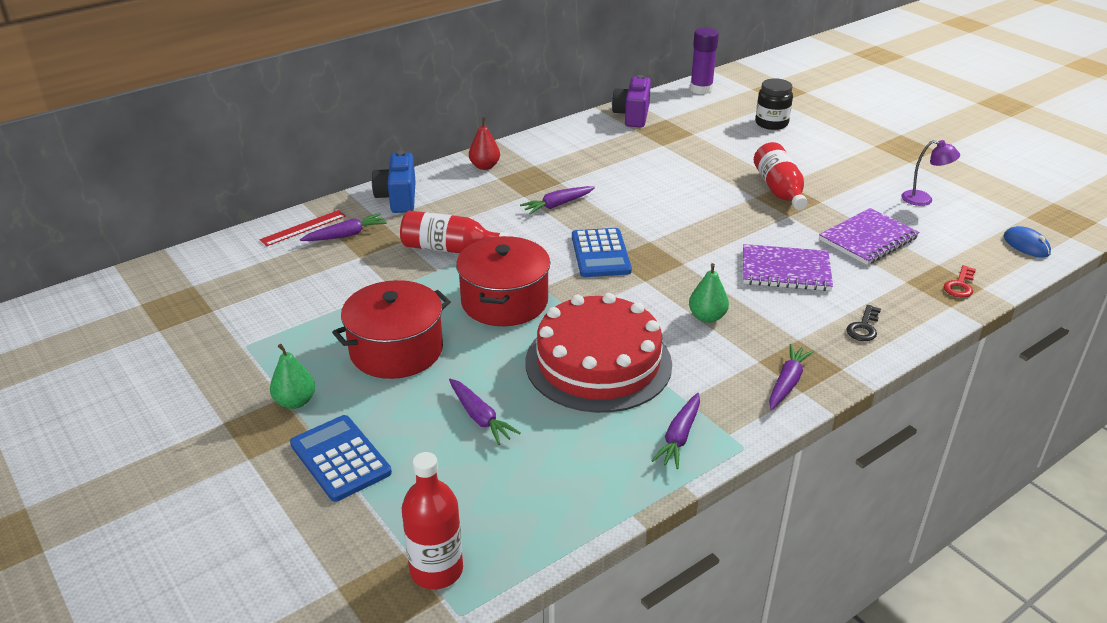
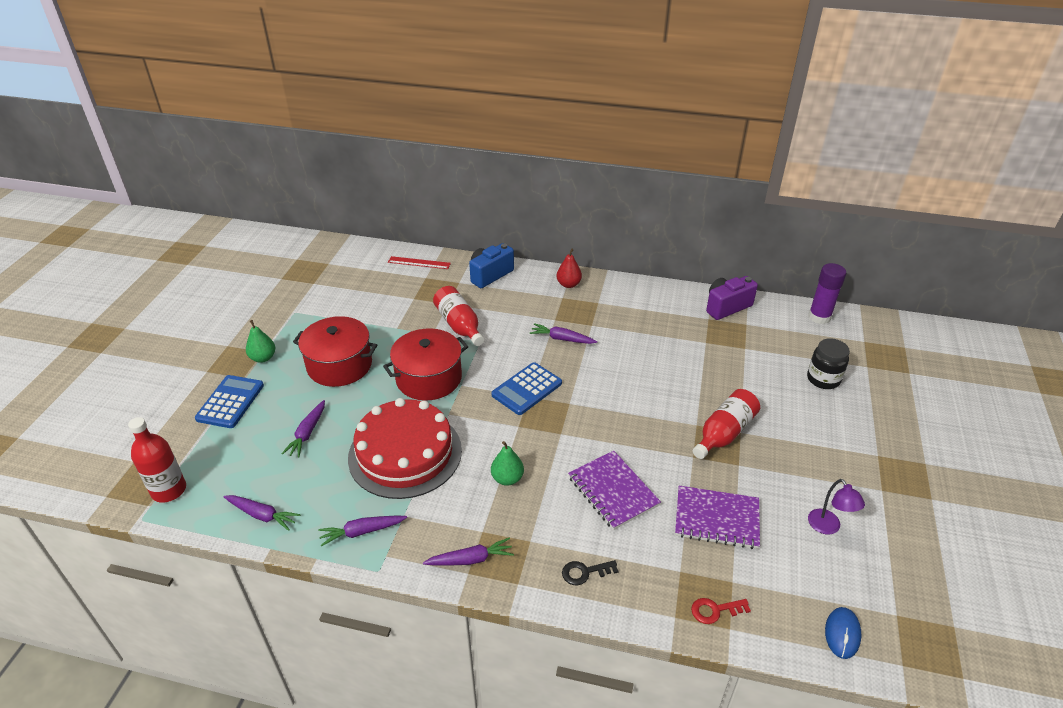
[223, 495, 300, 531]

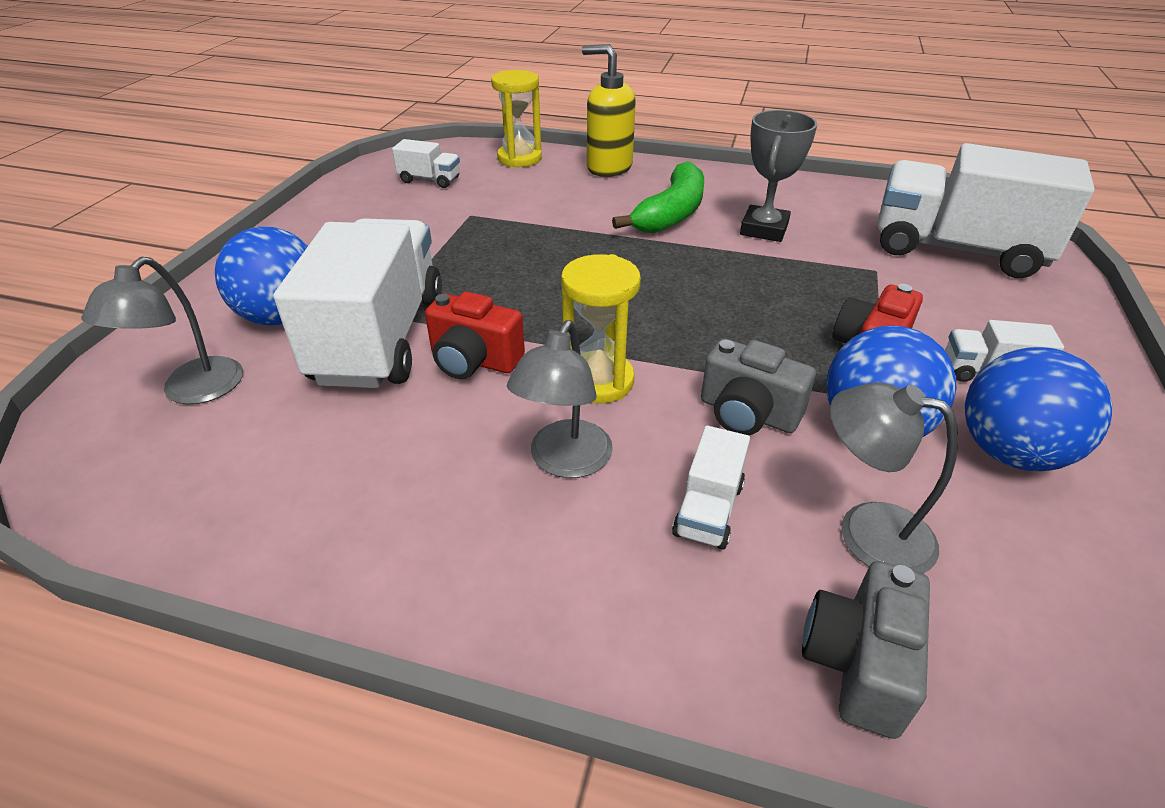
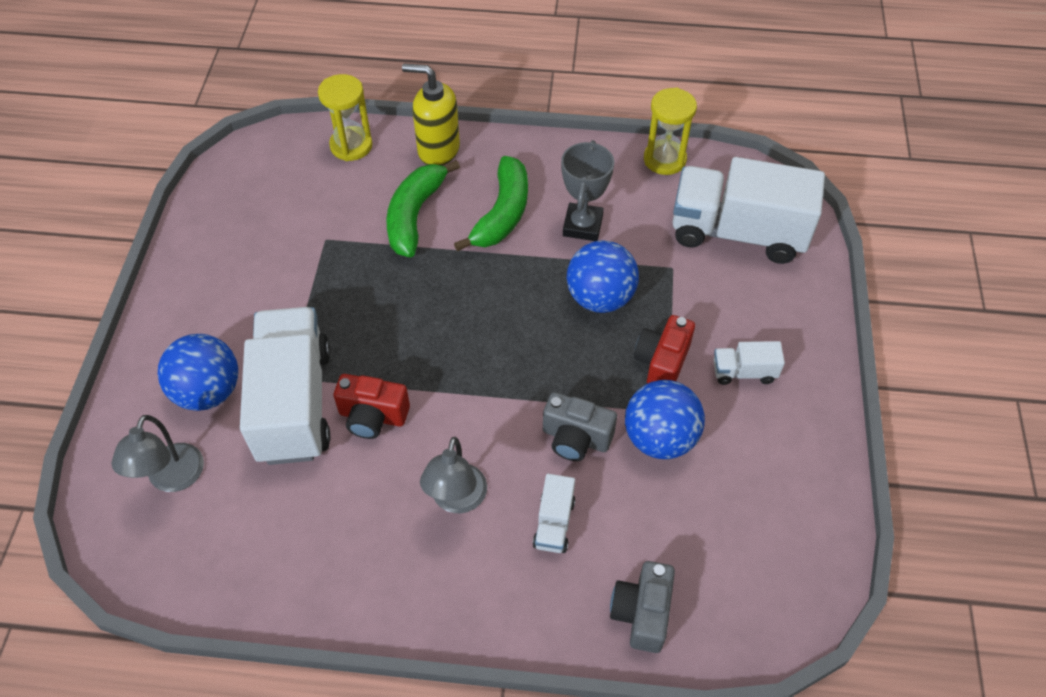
[386, 160, 460, 257]
[567, 241, 639, 313]
[644, 88, 697, 175]
[392, 139, 460, 188] (first image)
[830, 382, 958, 574] (first image)

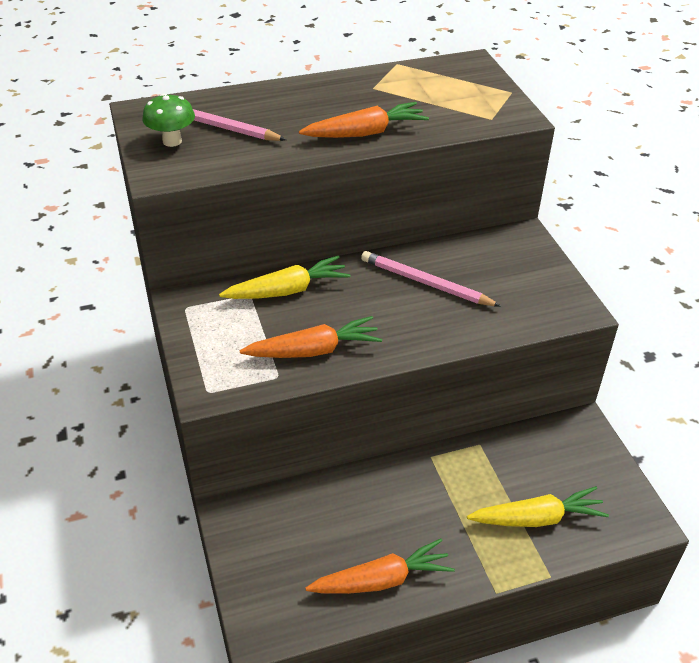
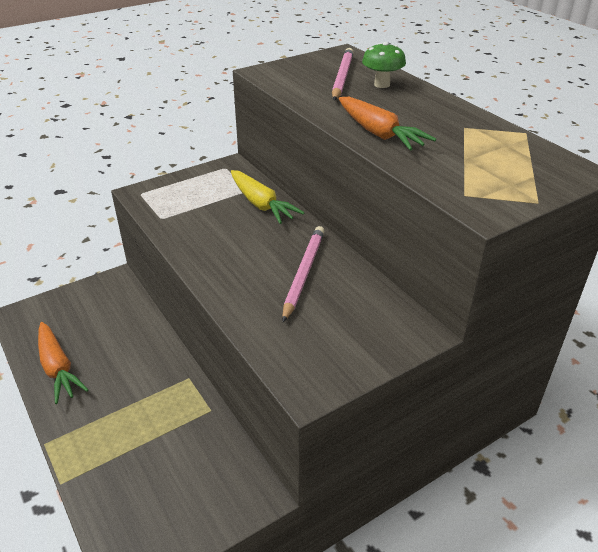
[362, 42, 406, 88]
[240, 316, 382, 358] (first image)
[467, 486, 609, 527] (first image)

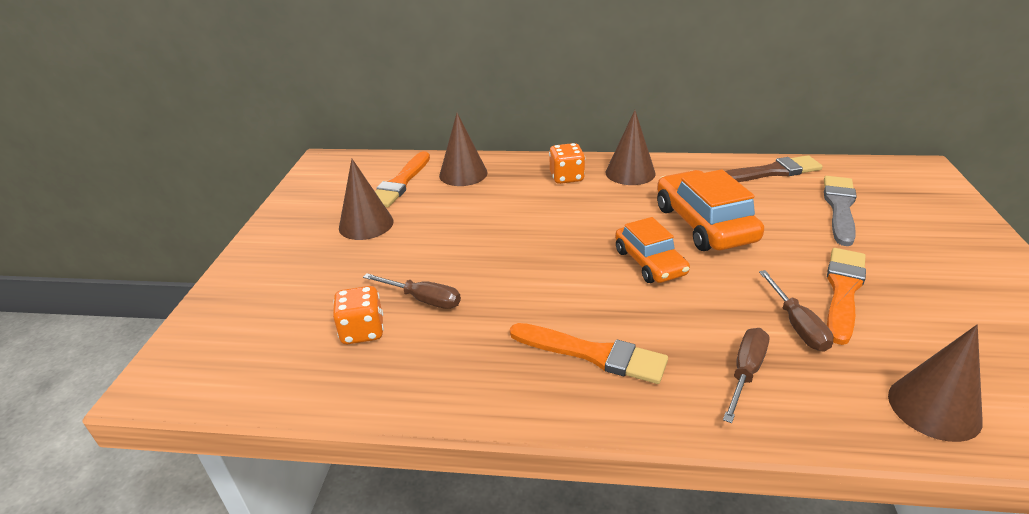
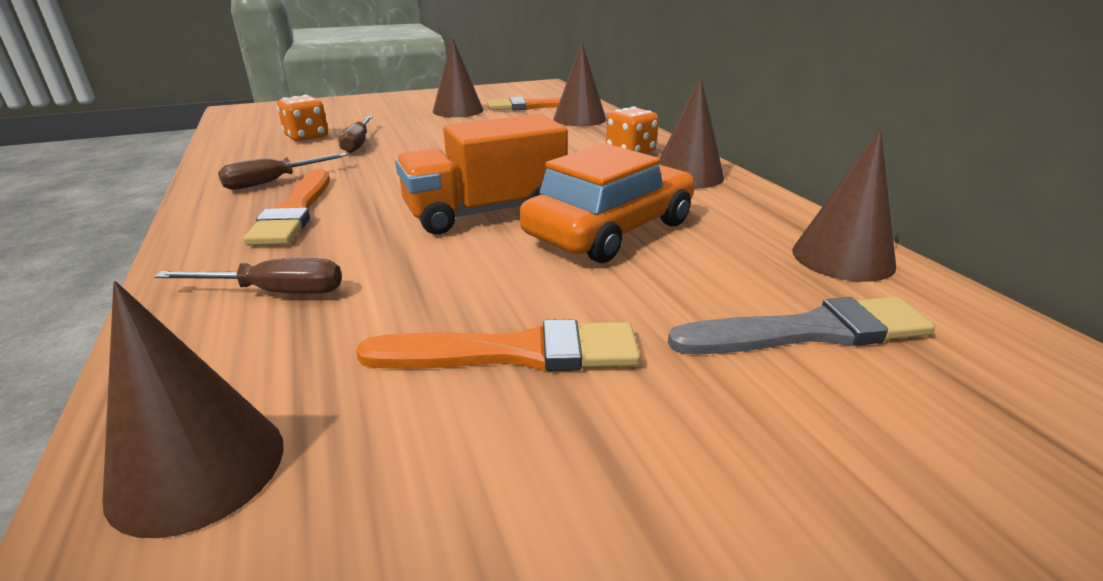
[218, 153, 347, 190]
[395, 114, 568, 234]
[792, 128, 896, 282]

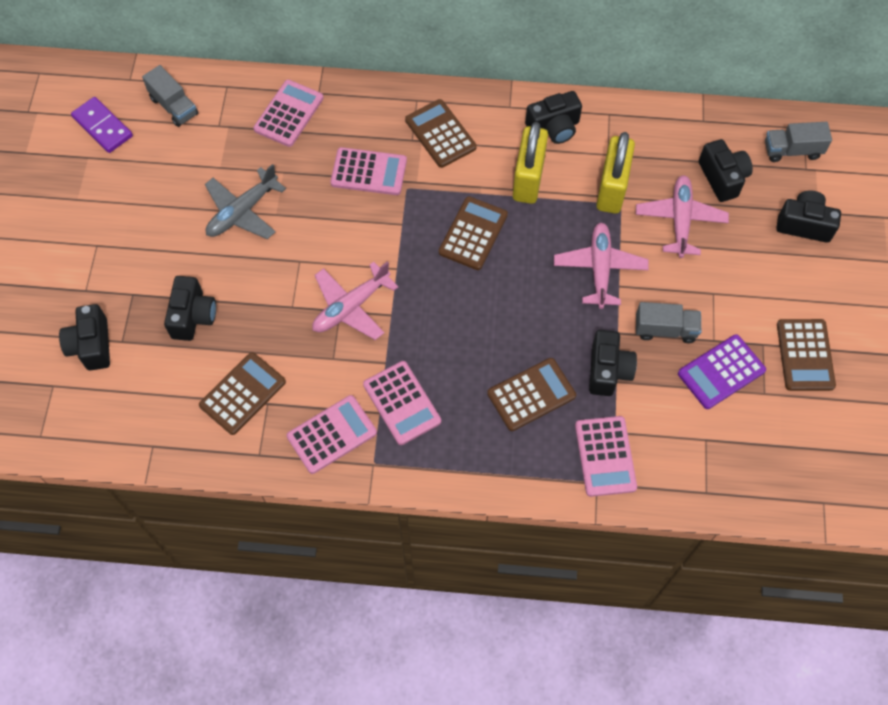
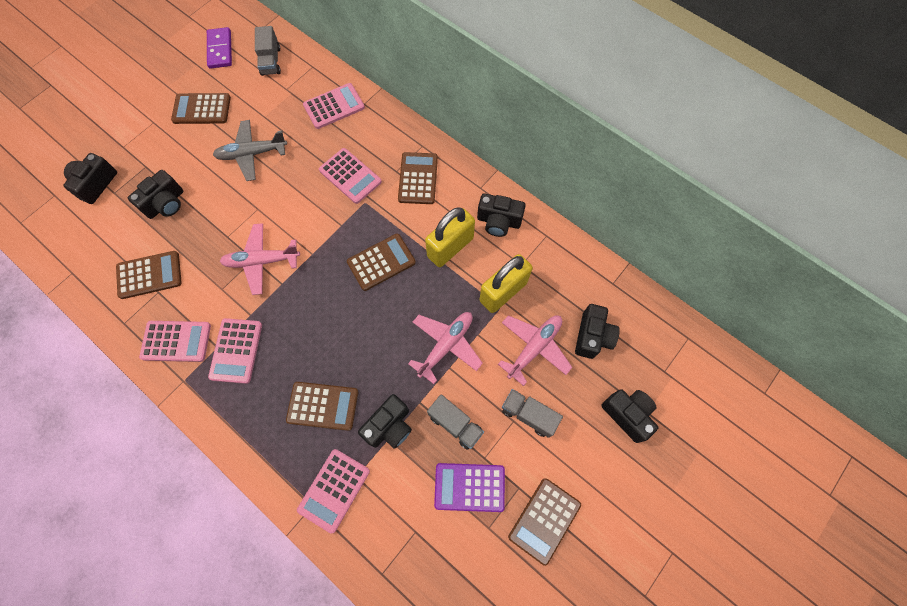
[171, 93, 231, 124]
[502, 389, 563, 438]

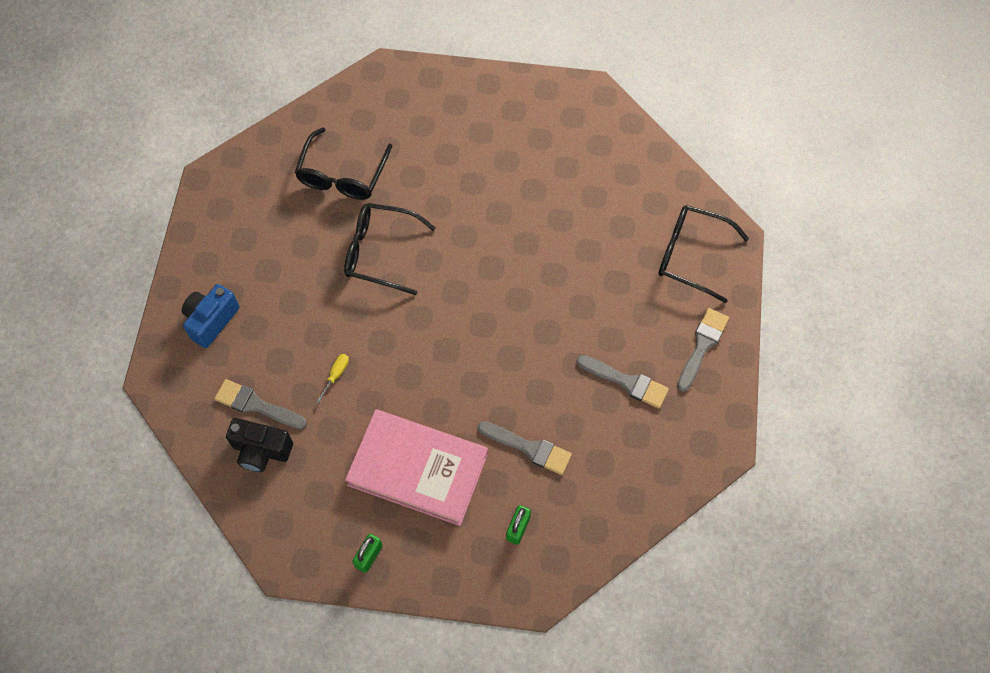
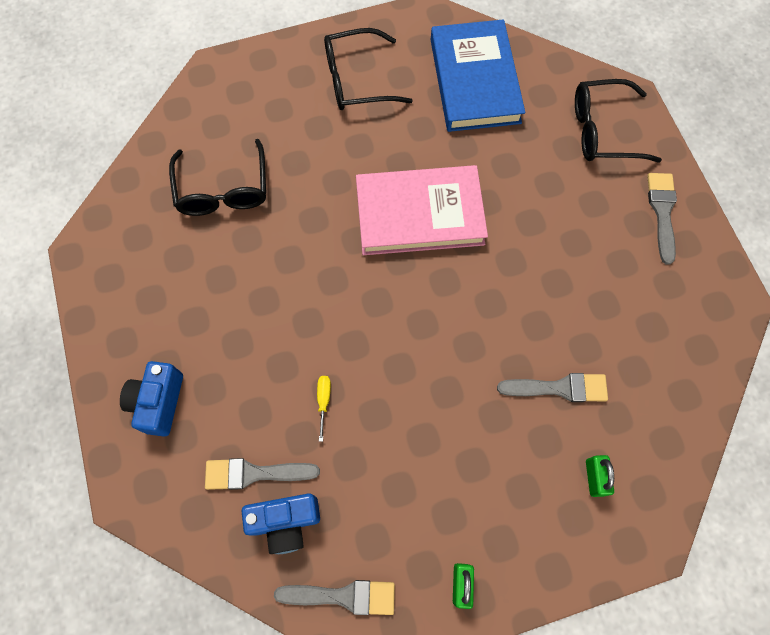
[242, 493, 320, 554]
[274, 580, 395, 615]
[324, 28, 413, 110]
[356, 165, 488, 255]
[431, 19, 525, 132]

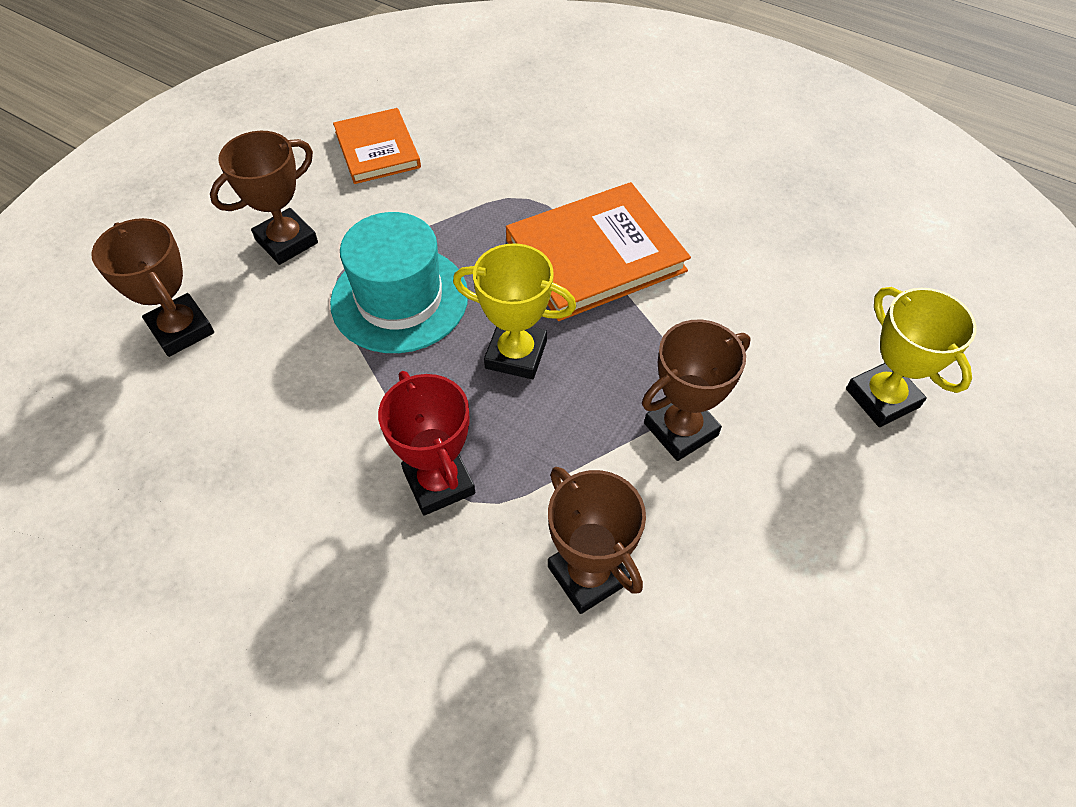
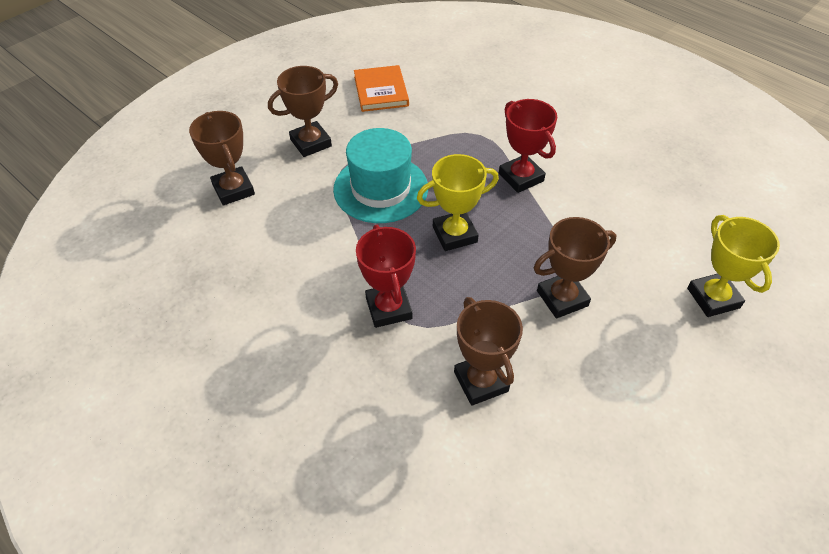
[417, 154, 499, 251]
[499, 99, 557, 193]

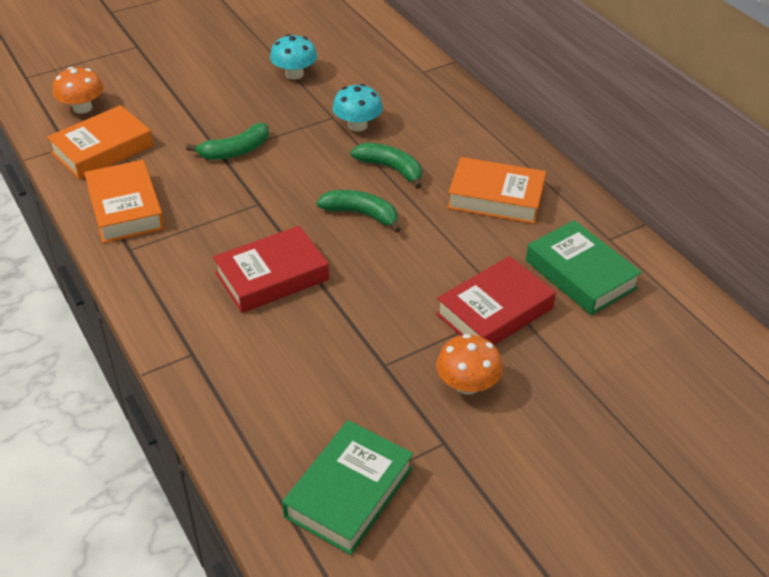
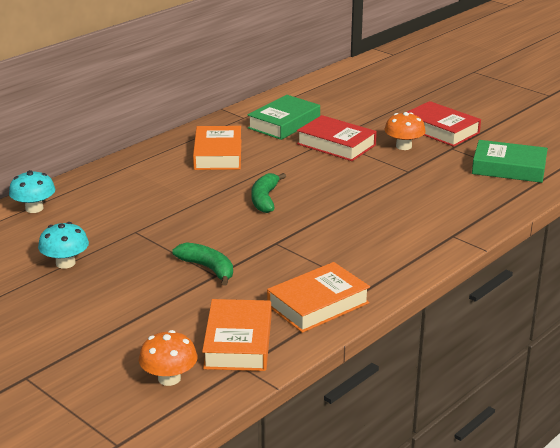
[9, 170, 55, 213]
[202, 299, 271, 371]
[407, 101, 481, 147]
[350, 143, 422, 189] (first image)

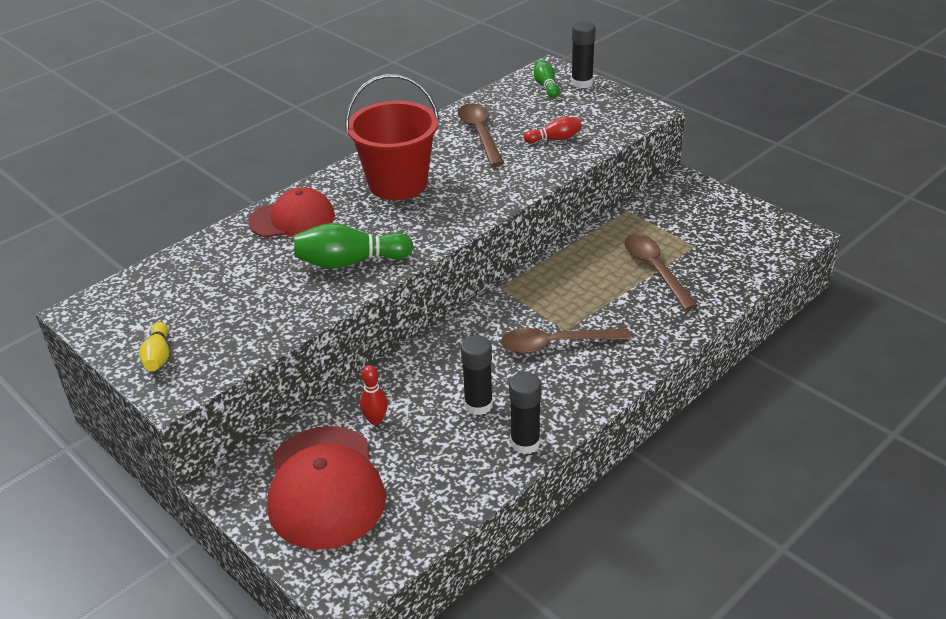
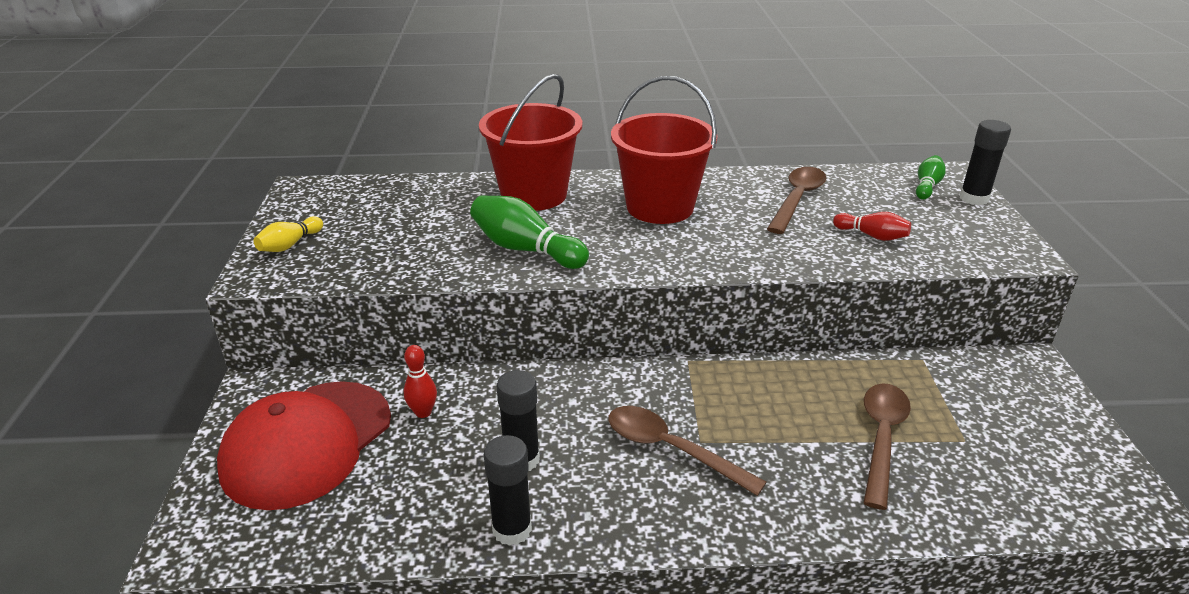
[479, 74, 582, 211]

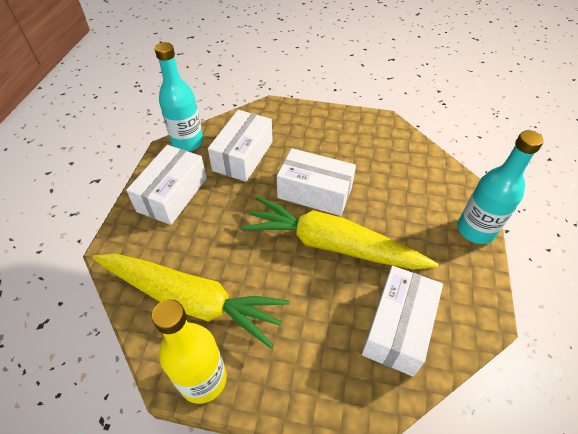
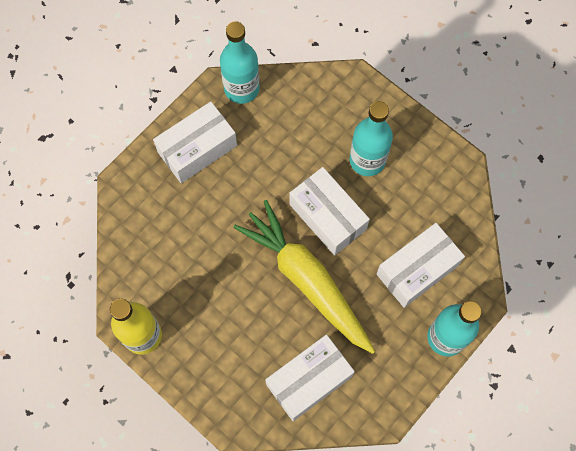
[350, 101, 393, 176]
[377, 223, 465, 308]
[92, 254, 290, 348] (first image)

